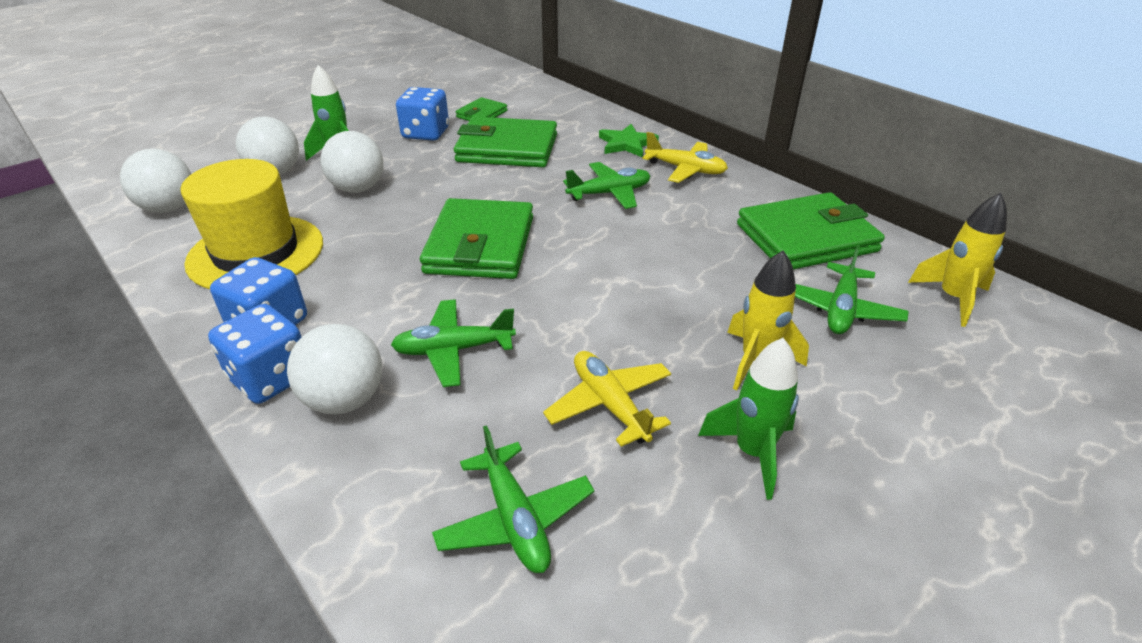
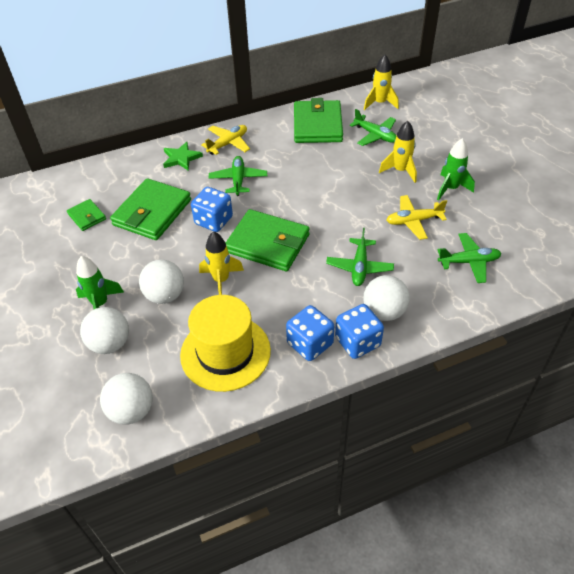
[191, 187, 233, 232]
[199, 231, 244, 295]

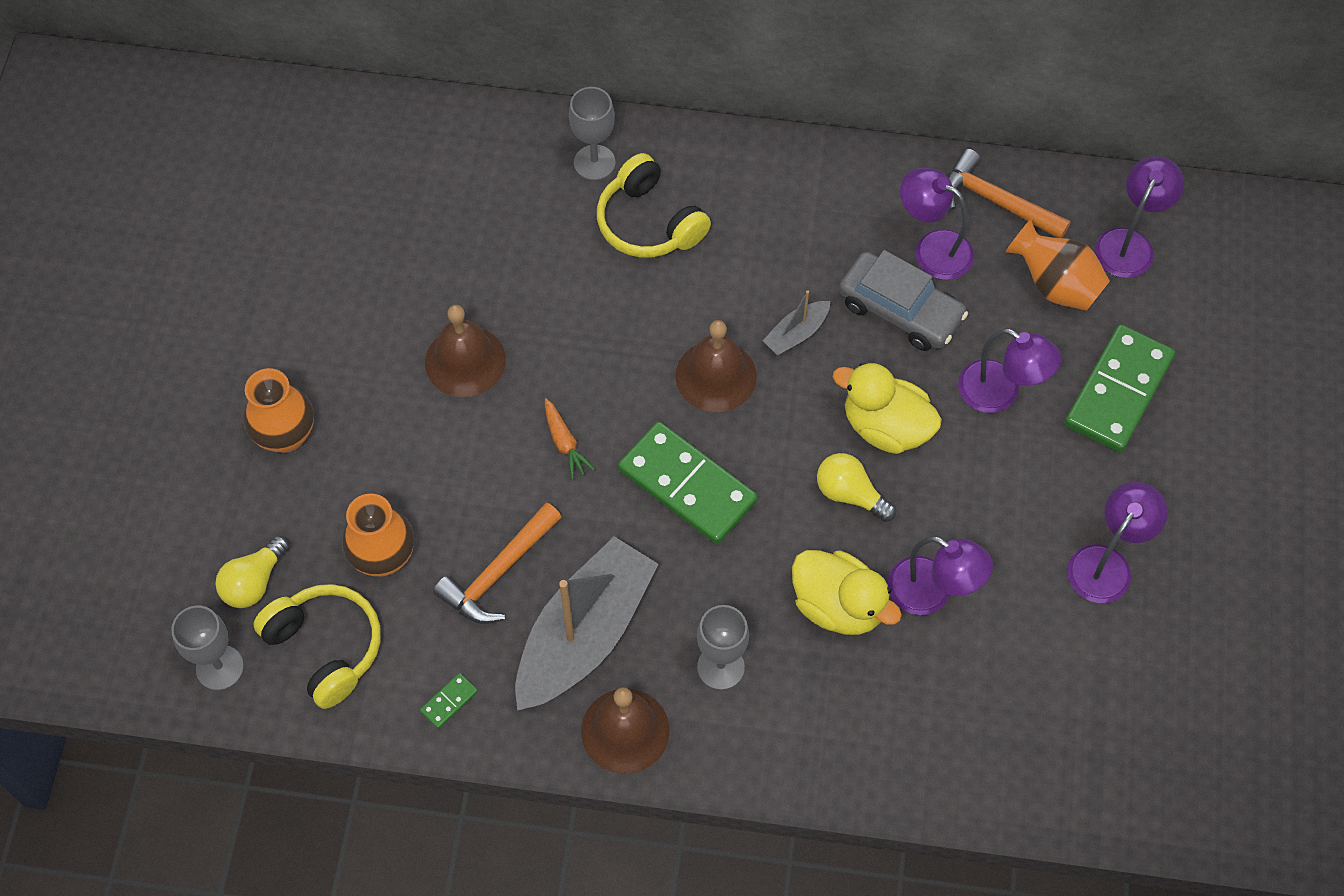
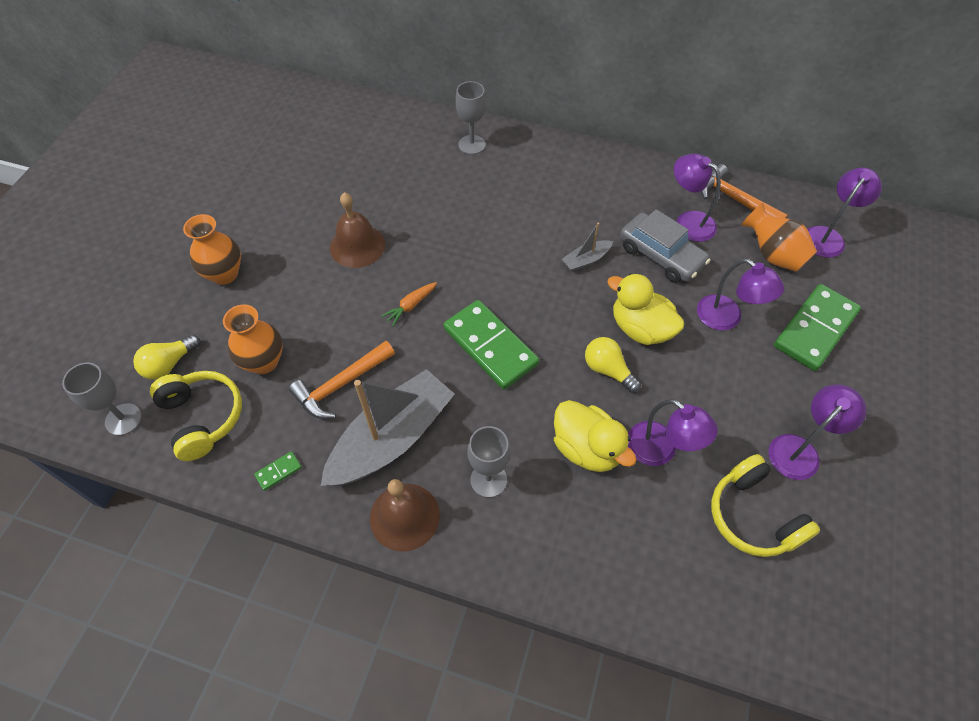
[381, 282, 437, 326]
[711, 454, 820, 557]
[675, 320, 757, 412] (first image)

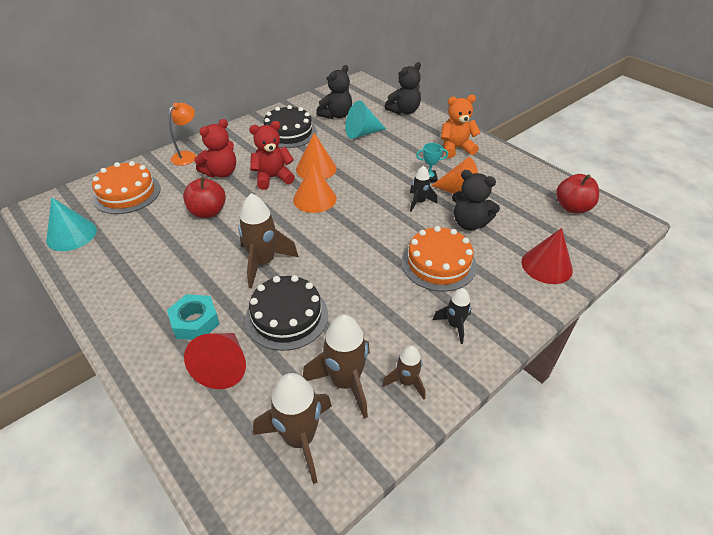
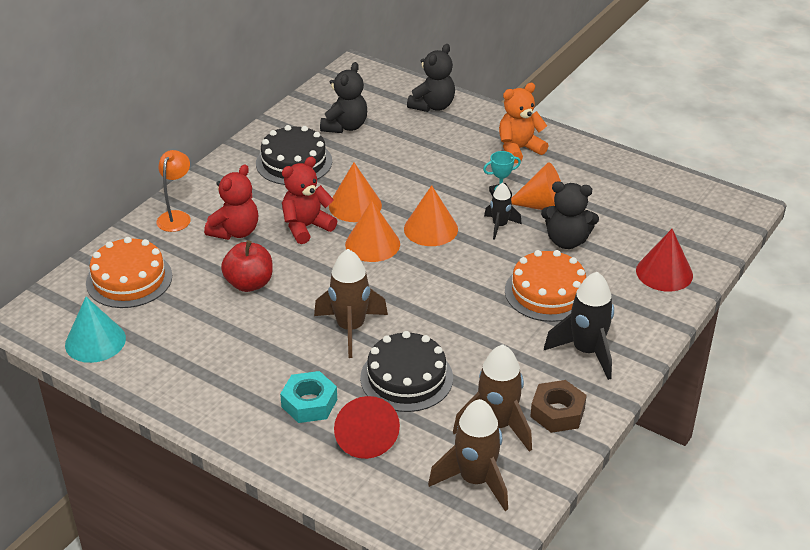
[404, 185, 458, 246]
[530, 380, 587, 433]
[544, 272, 614, 380]
[345, 101, 386, 139] (first image)
[556, 174, 599, 213] (first image)

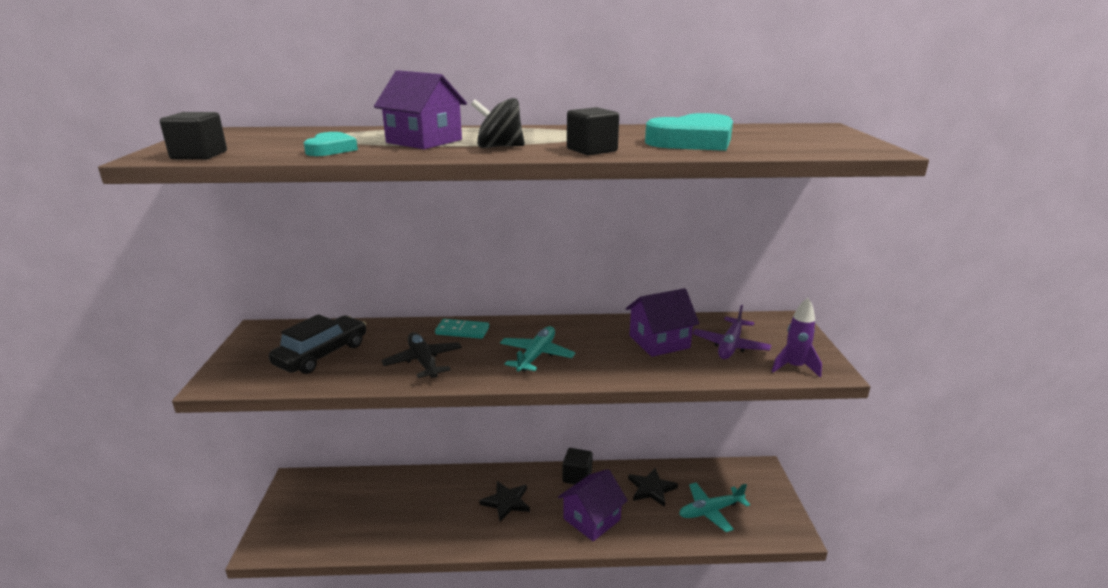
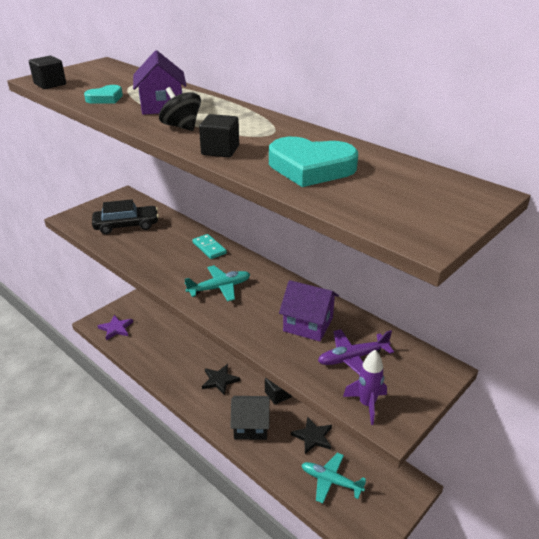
[98, 315, 133, 340]
[230, 396, 270, 440]
[381, 332, 462, 378] (first image)

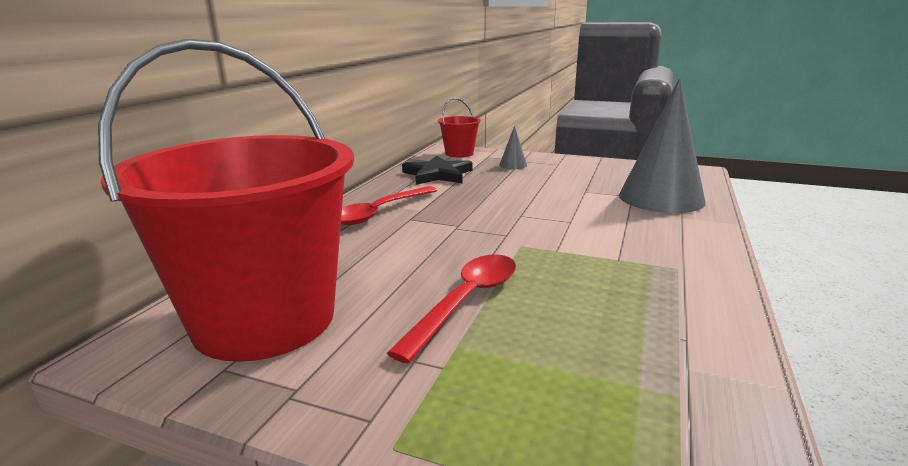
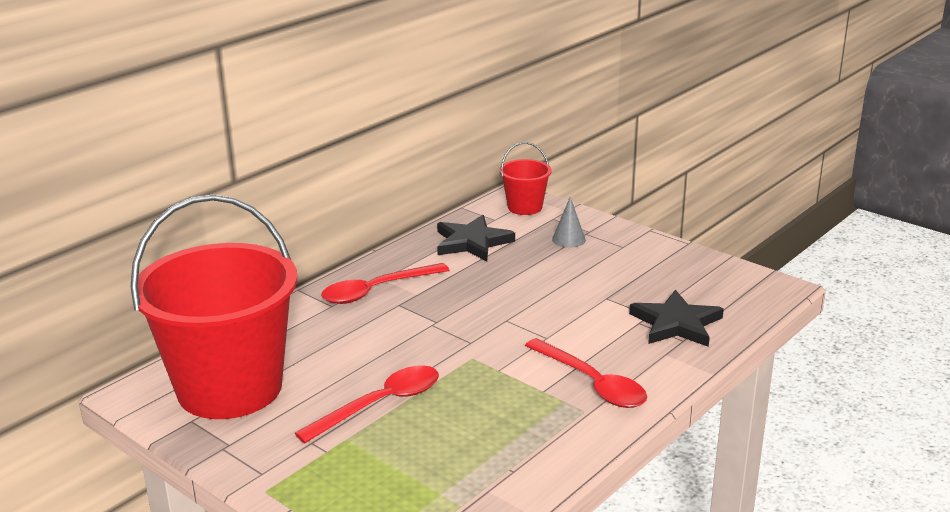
[525, 338, 647, 408]
[629, 290, 724, 347]

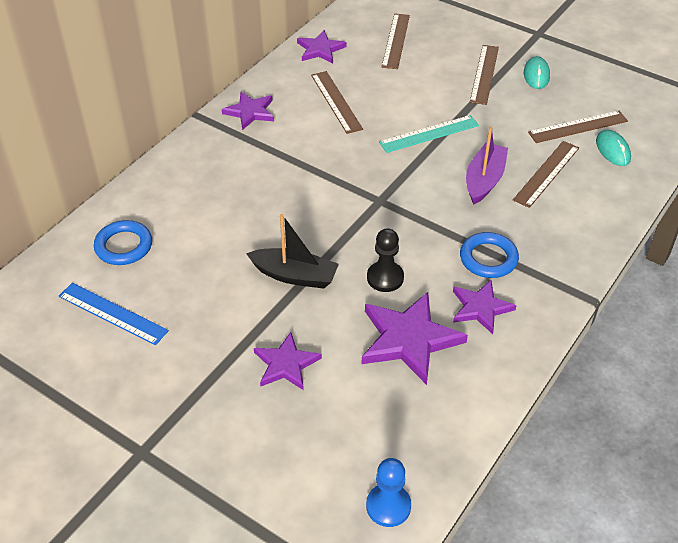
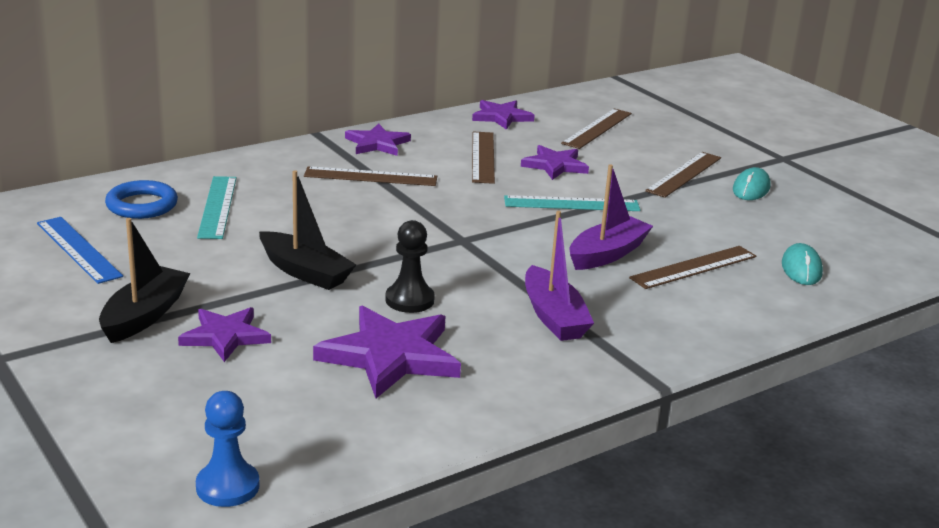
[99, 218, 190, 343]
[197, 176, 237, 239]
[304, 166, 437, 186]
[521, 145, 589, 180]
[525, 211, 594, 341]

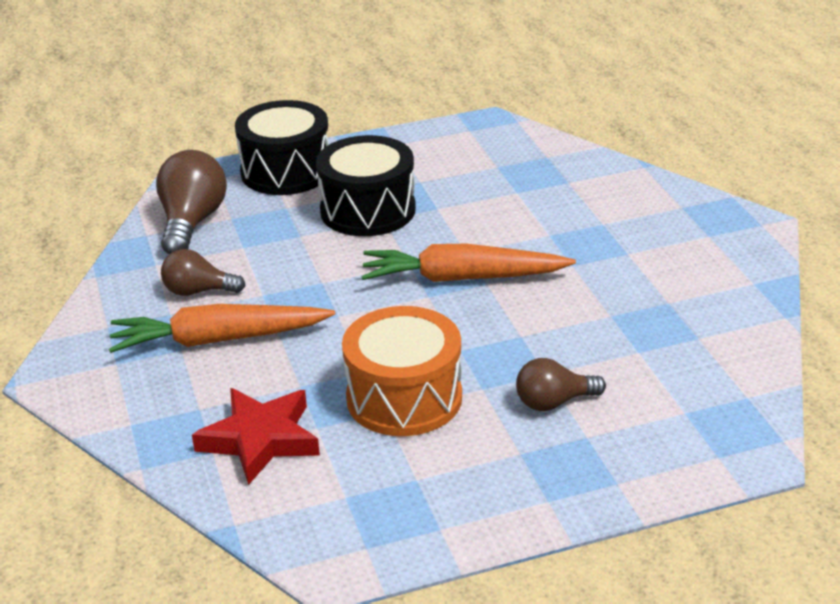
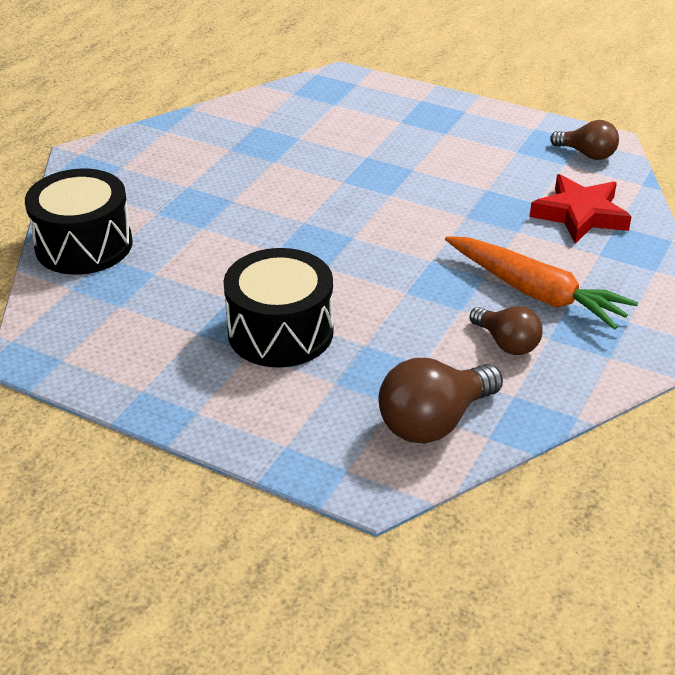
[25, 169, 133, 275]
[550, 120, 619, 160]
[342, 306, 462, 436] (first image)
[361, 244, 576, 282] (first image)

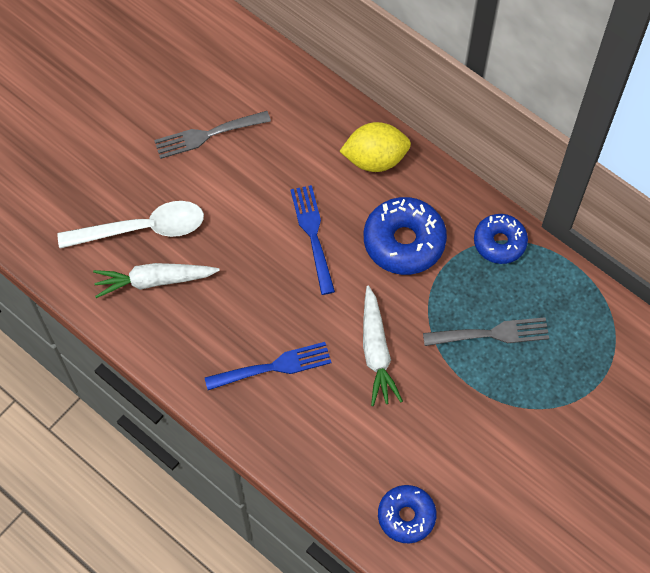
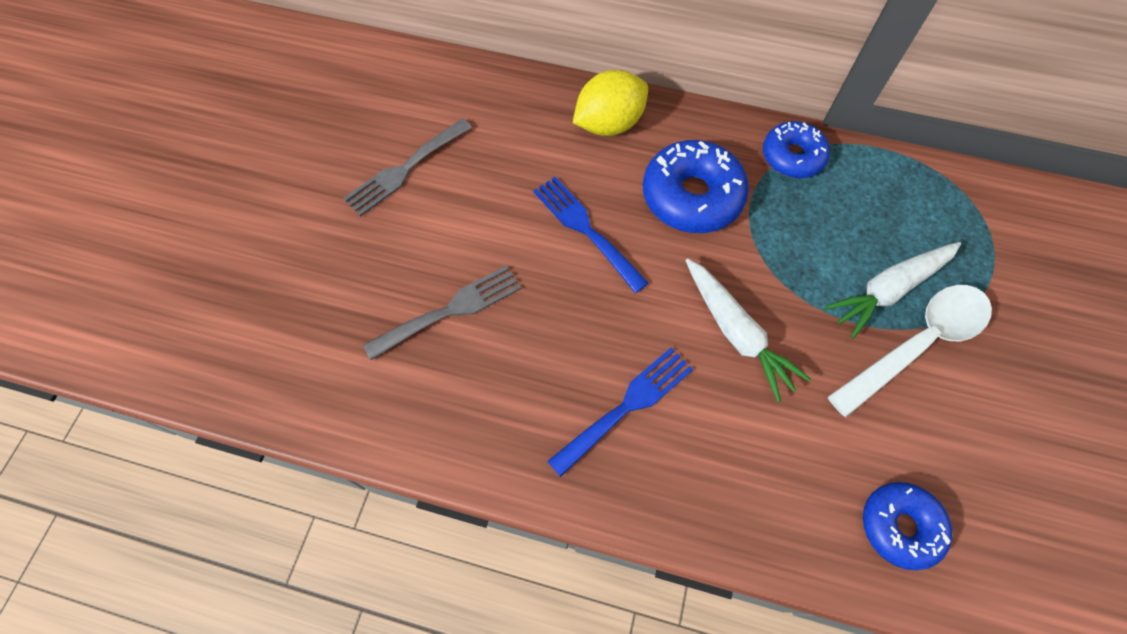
[363, 265, 521, 360]
[825, 242, 961, 339]
[828, 285, 992, 417]

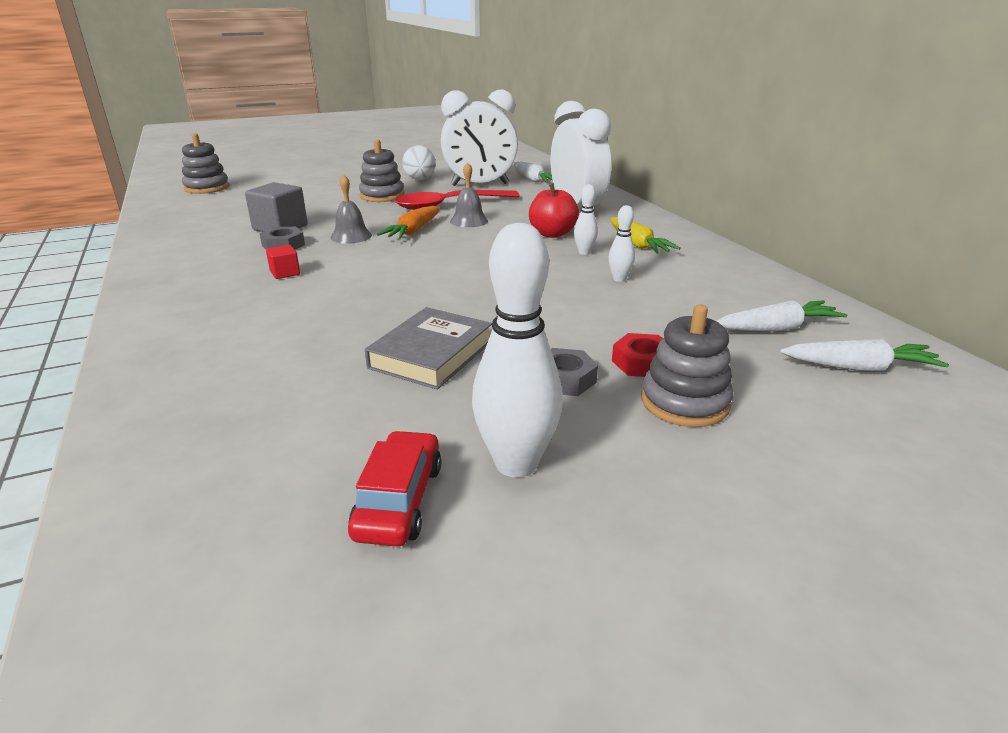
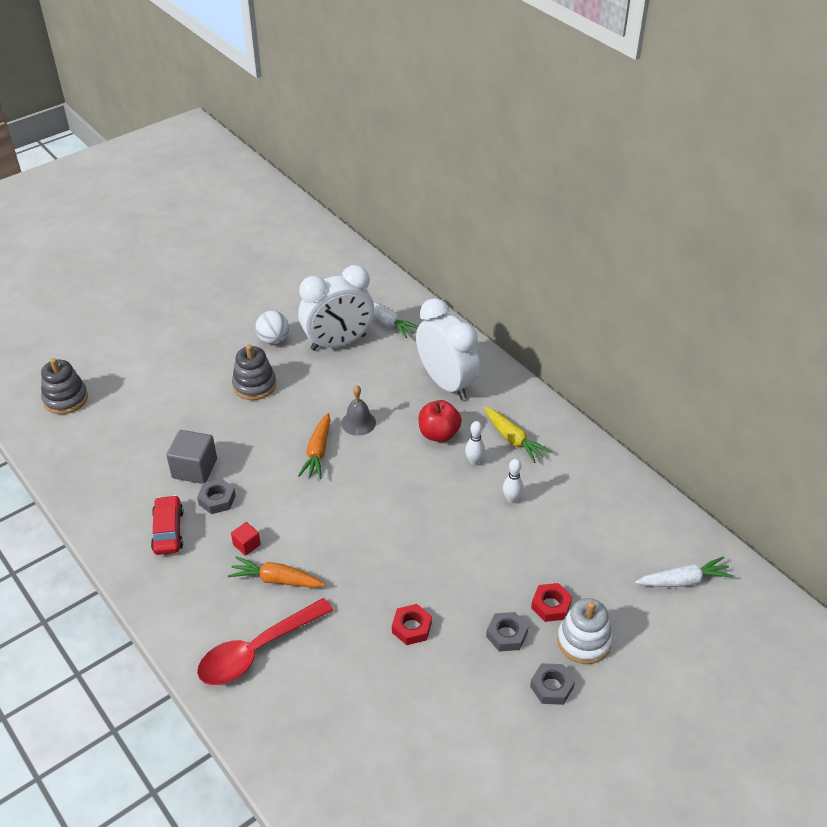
[151, 495, 184, 555]
[197, 598, 334, 685]
[228, 556, 326, 588]
[392, 604, 432, 645]
[530, 663, 575, 705]
[557, 598, 612, 664]
[331, 174, 372, 244] (first image)
[472, 223, 563, 478] (first image)
[716, 300, 847, 332] (first image)

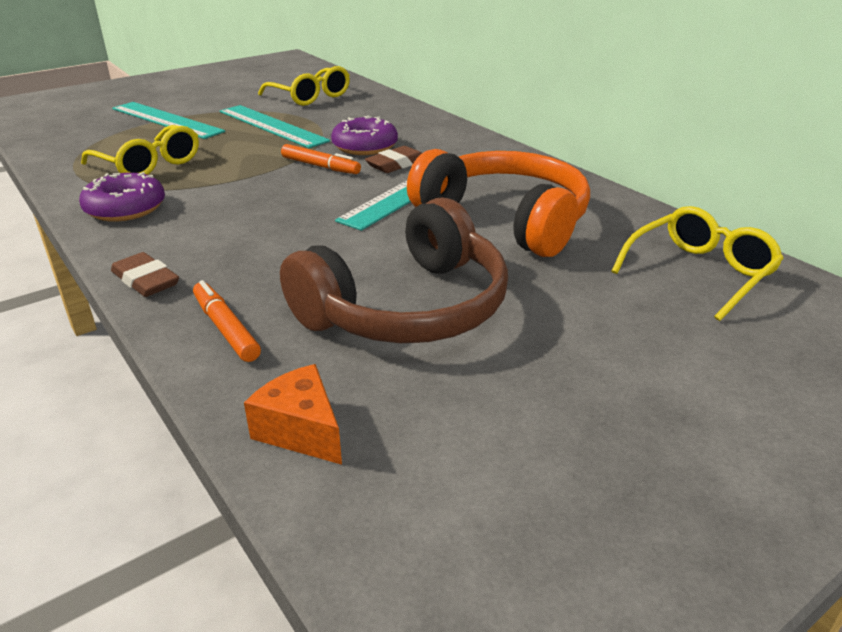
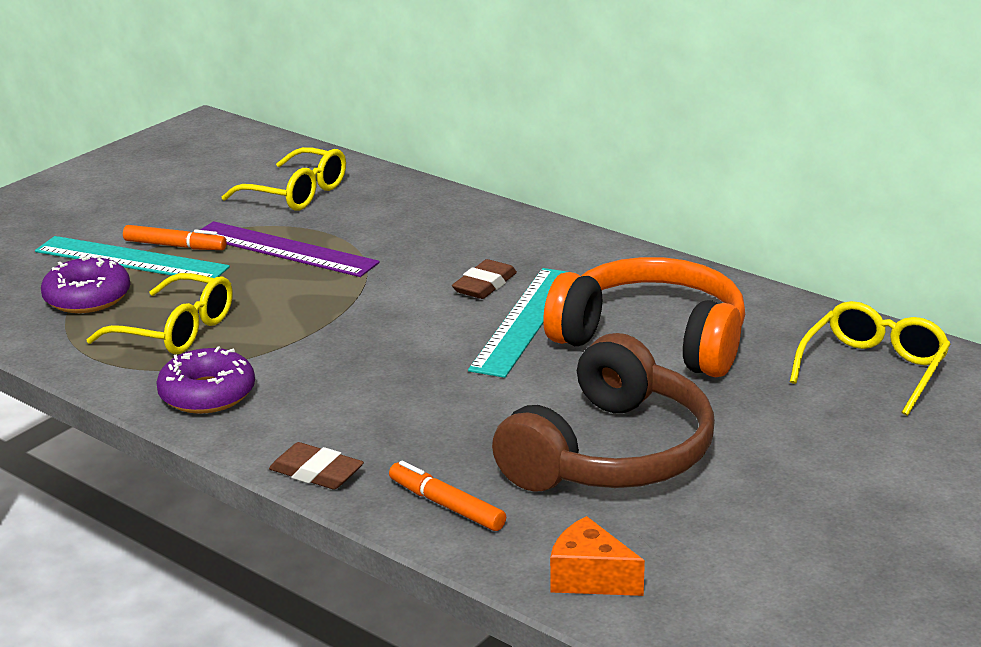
[41, 255, 130, 313]
[123, 225, 227, 250]
[200, 221, 380, 277]

